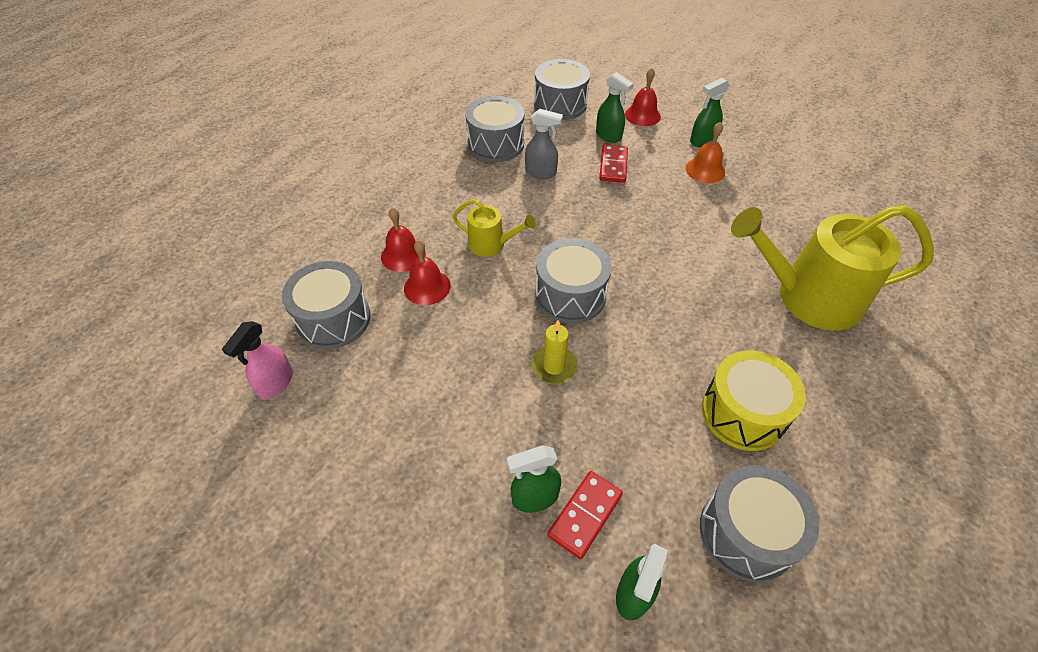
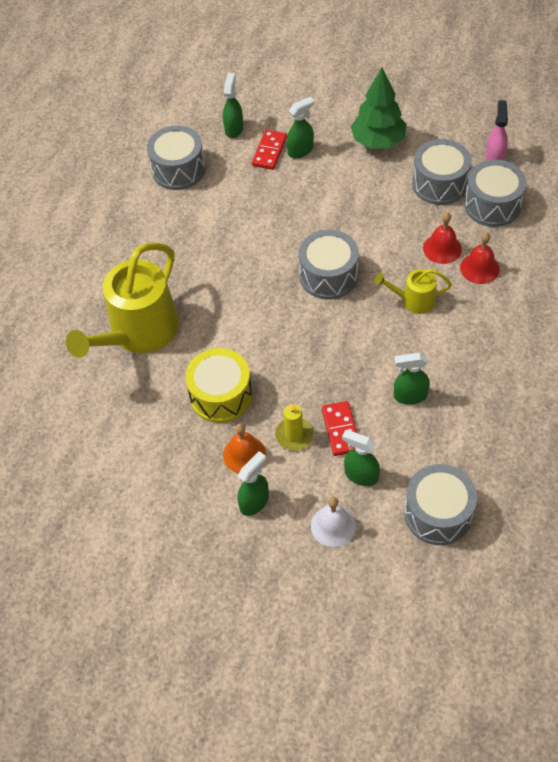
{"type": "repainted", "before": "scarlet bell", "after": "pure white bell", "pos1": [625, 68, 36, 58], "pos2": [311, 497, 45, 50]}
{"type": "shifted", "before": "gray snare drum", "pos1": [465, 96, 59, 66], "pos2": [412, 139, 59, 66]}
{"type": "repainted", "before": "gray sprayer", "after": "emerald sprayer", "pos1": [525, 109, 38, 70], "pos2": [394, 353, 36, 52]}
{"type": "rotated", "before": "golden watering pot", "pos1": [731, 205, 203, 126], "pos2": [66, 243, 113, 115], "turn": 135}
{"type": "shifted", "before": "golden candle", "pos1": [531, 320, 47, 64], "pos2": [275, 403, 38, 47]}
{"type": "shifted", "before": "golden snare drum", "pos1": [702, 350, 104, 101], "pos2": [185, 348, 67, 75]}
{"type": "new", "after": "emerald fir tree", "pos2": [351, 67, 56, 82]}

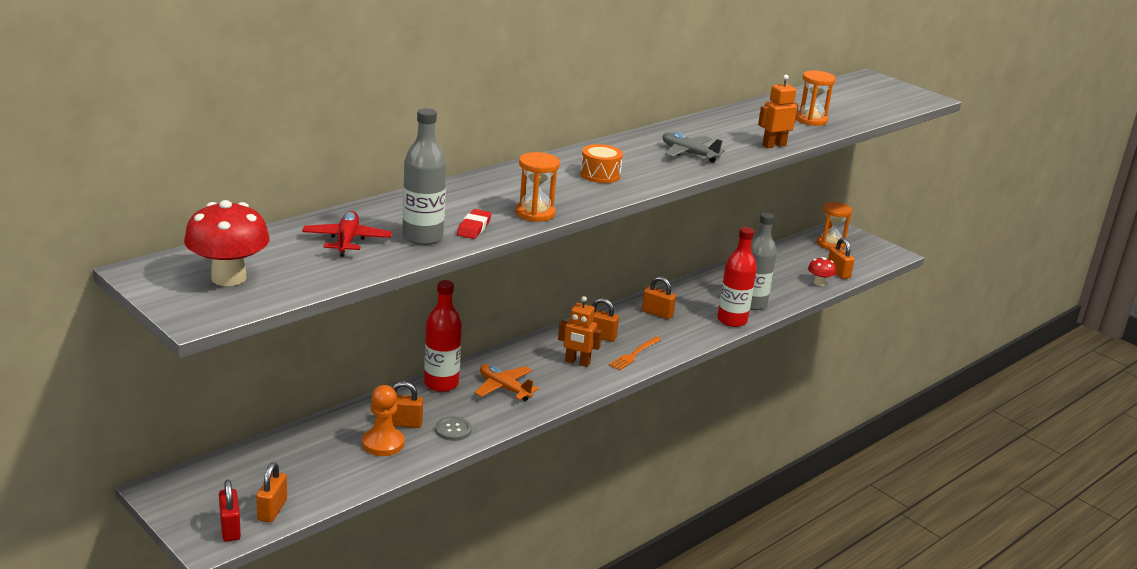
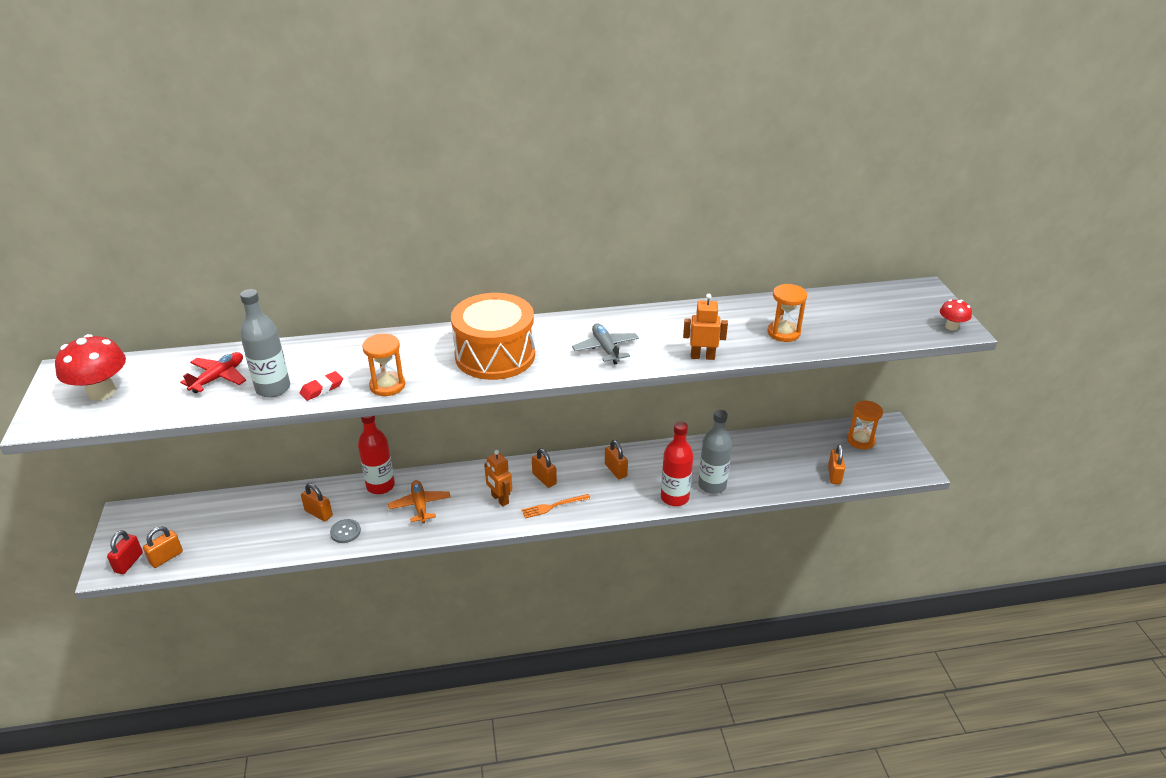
{"type": "scaled", "before": "orange-coloured snare drum", "pos1": [580, 144, 43, 39], "pos2": [451, 293, 84, 87], "scale": 2.16}
{"type": "shifted", "before": "scarlet toadstool", "pos1": [808, 257, 28, 29], "pos2": [940, 299, 32, 32]}
{"type": "gone", "before": "orange-coloured pawn", "pos1": [362, 385, 42, 71]}

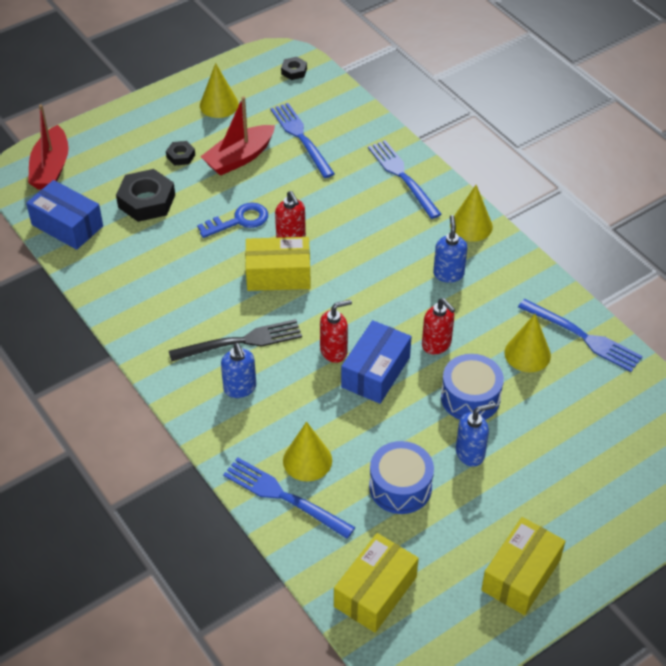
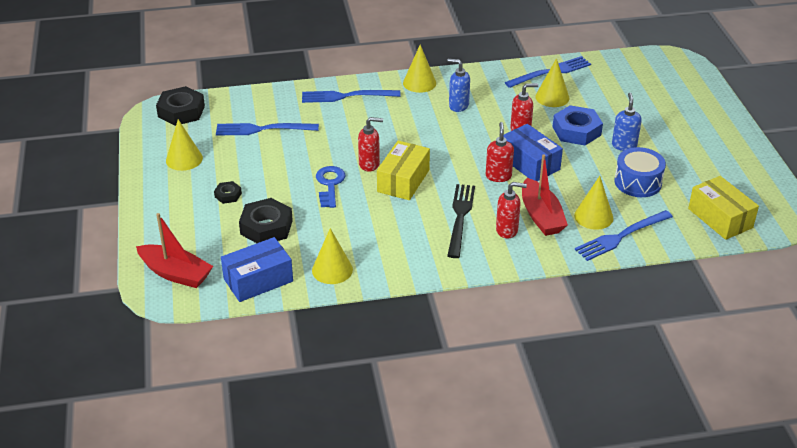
{"type": "scaled", "before": "jet-black hex nut", "pos1": [281, 57, 26, 23], "pos2": [156, 86, 49, 40], "scale": 1.96}
{"type": "shifted", "before": "scarlet toy boat", "pos1": [200, 96, 75, 80], "pos2": [522, 154, 46, 82]}
{"type": "repainted", "before": "royal blue soap pump", "after": "scarlet soap pump", "pos1": [221, 343, 35, 55], "pos2": [496, 182, 31, 57]}
{"type": "swapped", "before": "royal blue snare drum", "after": "royal blue hex nut", "pos1": [441, 354, 63, 66], "pos2": [553, 105, 50, 40]}
{"type": "gone", "before": "golden box", "pos1": [481, 517, 84, 98]}
{"type": "new", "after": "golden solid cone", "pos2": [312, 228, 41, 56]}

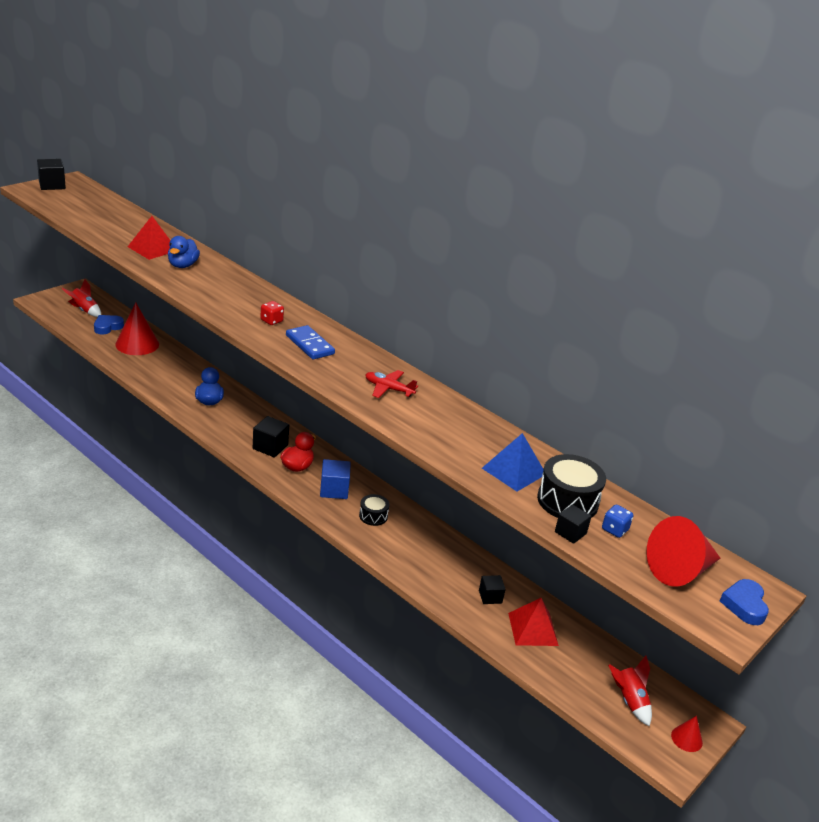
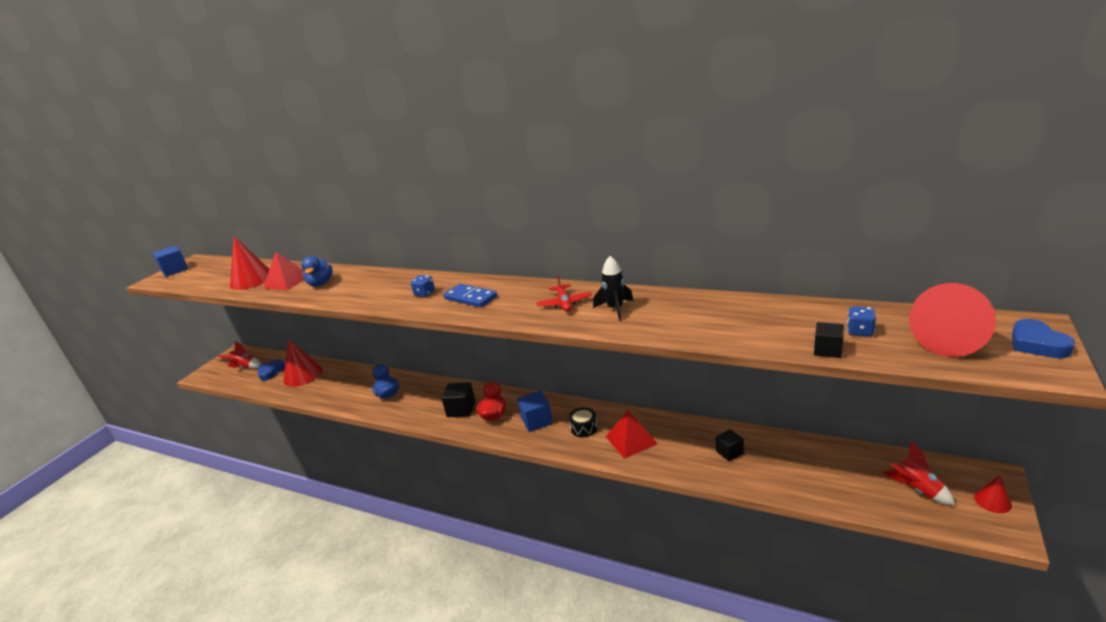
{"type": "repainted", "before": "jet-black block", "after": "royal blue block", "pos1": [37, 159, 29, 31], "pos2": [153, 246, 35, 31]}
{"type": "repainted", "before": "scarlet dice", "after": "royal blue dice", "pos1": [260, 301, 24, 24], "pos2": [411, 275, 24, 22]}
{"type": "rotated", "before": "scarlet plane", "pos1": [365, 370, 53, 28], "pos2": [536, 275, 56, 37], "turn": -105}
{"type": "gone", "before": "royal blue pyramid shape", "pos1": [482, 433, 61, 59]}
{"type": "gone", "before": "jet-black snare drum", "pos1": [537, 454, 69, 64]}
{"type": "shifted", "before": "scarlet pyramid shape", "pos1": [508, 598, 51, 48], "pos2": [606, 410, 52, 49]}
{"type": "new", "after": "scarlet solid cone", "pos2": [230, 236, 39, 54]}
{"type": "new", "after": "jet-black rocket", "pos2": [593, 256, 40, 65]}

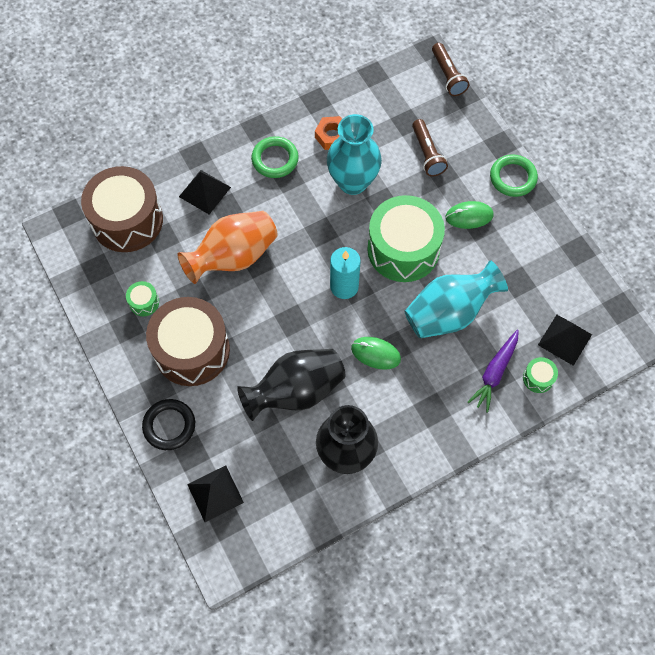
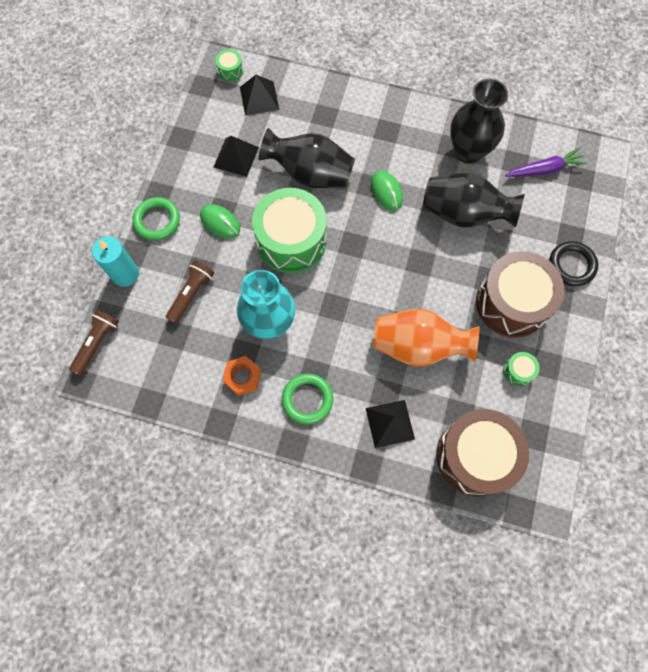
{"type": "shifted", "before": "teal candle", "pos1": [330, 247, 31, 52], "pos2": [92, 236, 47, 51]}
{"type": "repainted", "before": "teal flower vase", "after": "jet-black flower vase", "pos1": [404, 260, 104, 78], "pos2": [259, 128, 96, 60]}
{"type": "shifted", "before": "purple toy carrot", "pos1": [468, 330, 51, 83], "pos2": [505, 148, 82, 29]}
{"type": "shifted", "before": "emerald snare drum", "pos1": [523, 357, 35, 36], "pos2": [215, 49, 28, 33]}
{"type": "shifted", "before": "jet-black pyramid shape", "pos1": [187, 466, 57, 56], "pos2": [214, 136, 45, 41]}

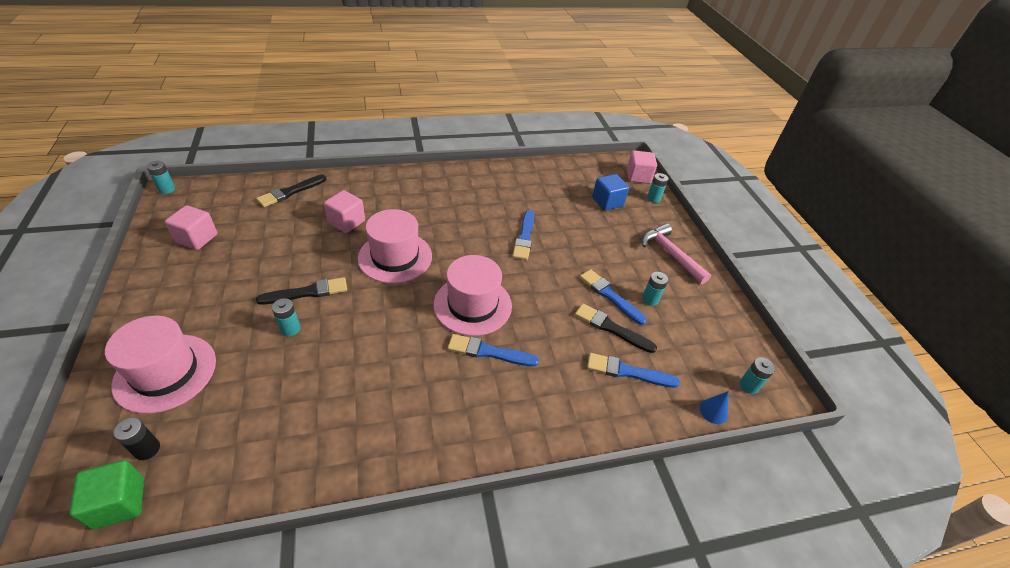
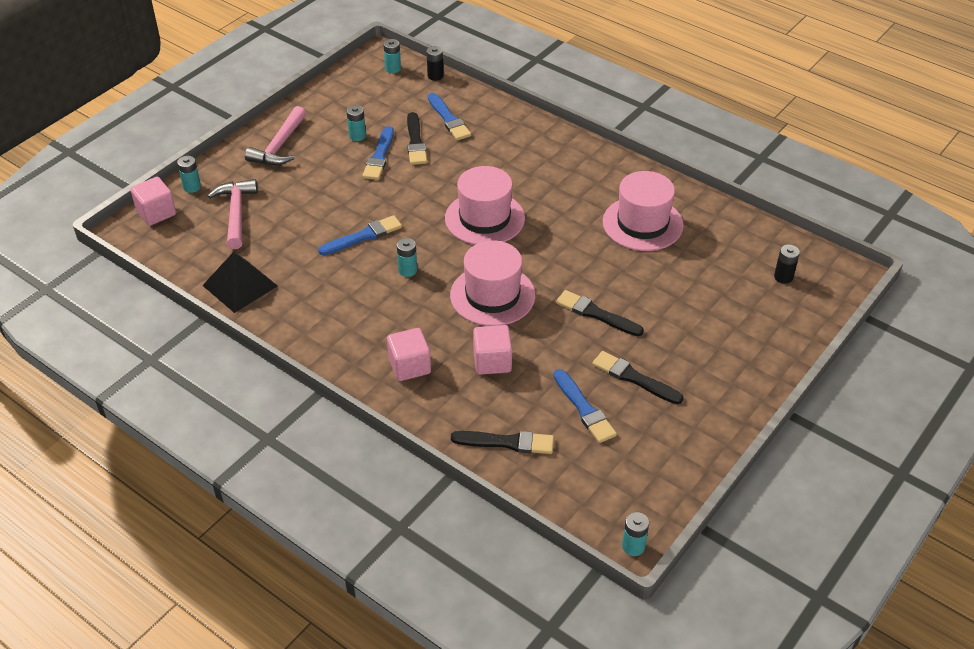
{"type": "swapped", "before": "royal blue block", "after": "rosy claw hammer", "pos1": [592, 174, 37, 37], "pos2": [208, 179, 50, 70]}
{"type": "shifted", "before": "rosy block", "pos1": [165, 205, 52, 45], "pos2": [387, 328, 44, 53]}
{"type": "shifted", "before": "teal power cell", "pos1": [272, 298, 28, 38], "pos2": [397, 238, 20, 39]}
{"type": "shifted", "before": "rosy tall hat", "pos1": [105, 316, 111, 98], "pos2": [603, 171, 81, 80]}
{"type": "shifted", "before": "royal blue paint brush", "pos1": [448, 334, 91, 33], "pos2": [553, 369, 64, 74]}
{"type": "swapped", "before": "royal blue solid cone", "after": "jet-black power cell", "pos1": [699, 391, 30, 33], "pos2": [427, 46, 17, 35]}
{"type": "gone", "before": "emerald block", "pos1": [69, 460, 75, 70]}
{"type": "new", "after": "jet-black pyramid shape", "pos2": [202, 252, 75, 61]}
{"type": "new", "after": "jet-black paint brush", "pos2": [592, 351, 92, 53]}

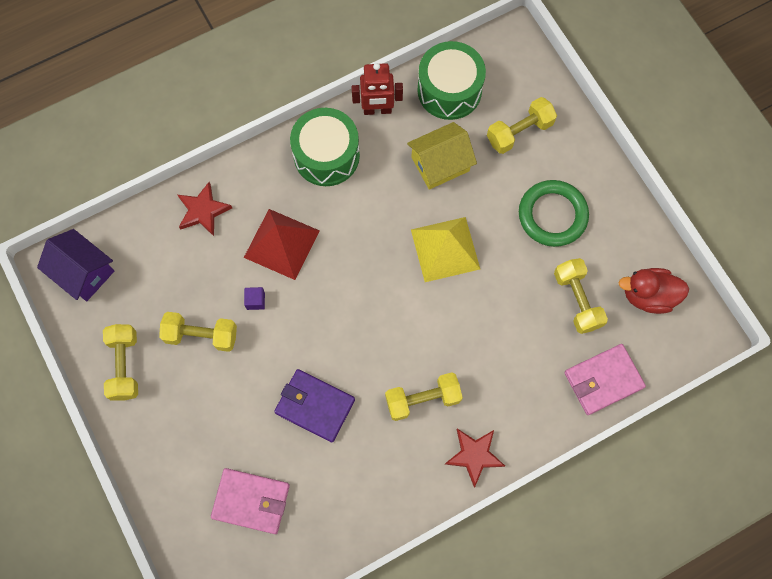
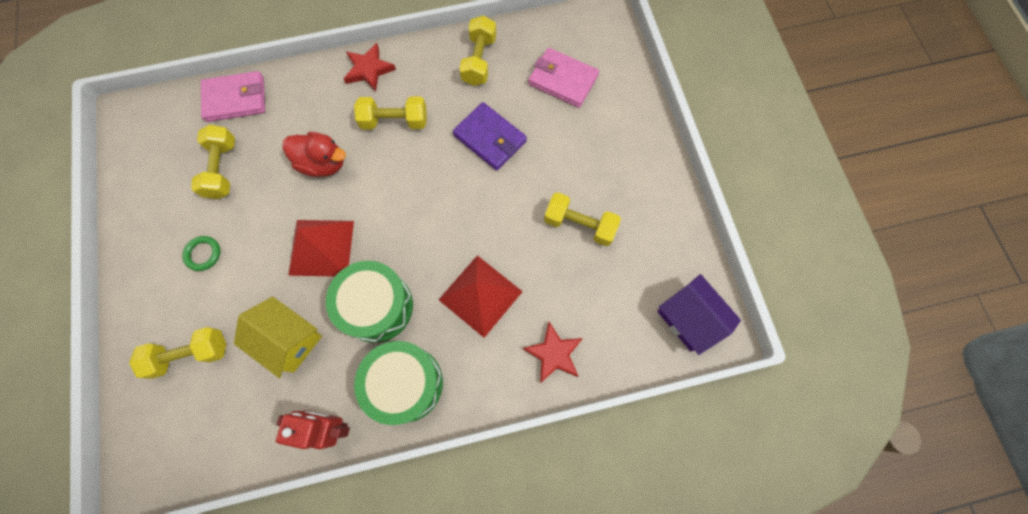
{"type": "shifted", "before": "emerald snare drum", "pos1": [417, 41, 69, 79], "pos2": [326, 261, 87, 82]}
{"type": "rotated", "before": "golden toy house", "pos1": [407, 122, 70, 68], "pos2": [234, 297, 88, 81], "turn": 45}
{"type": "scaled", "before": "emerald torus", "pos1": [519, 180, 70, 67], "pos2": [182, 236, 38, 35], "scale": 0.5}
{"type": "repainted", "before": "golden pyramid shape", "after": "scarlet pyramid shape", "pos1": [411, 217, 69, 65], "pos2": [288, 220, 66, 57]}
{"type": "shifted", "before": "scarlet rubber duck", "pos1": [619, 268, 70, 46], "pos2": [282, 132, 64, 45]}
{"type": "gone", "before": "purple block", "pos1": [244, 287, 21, 23]}
{"type": "shifted", "before": "golden dumbbell", "pos1": [103, 324, 35, 76], "pos2": [459, 15, 37, 71]}

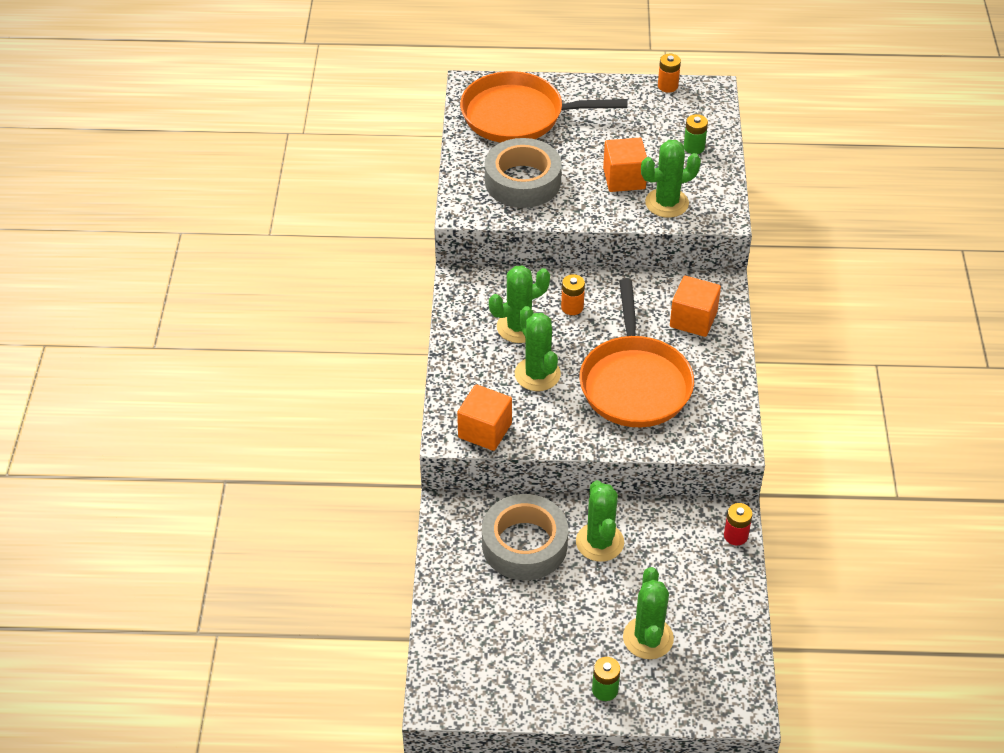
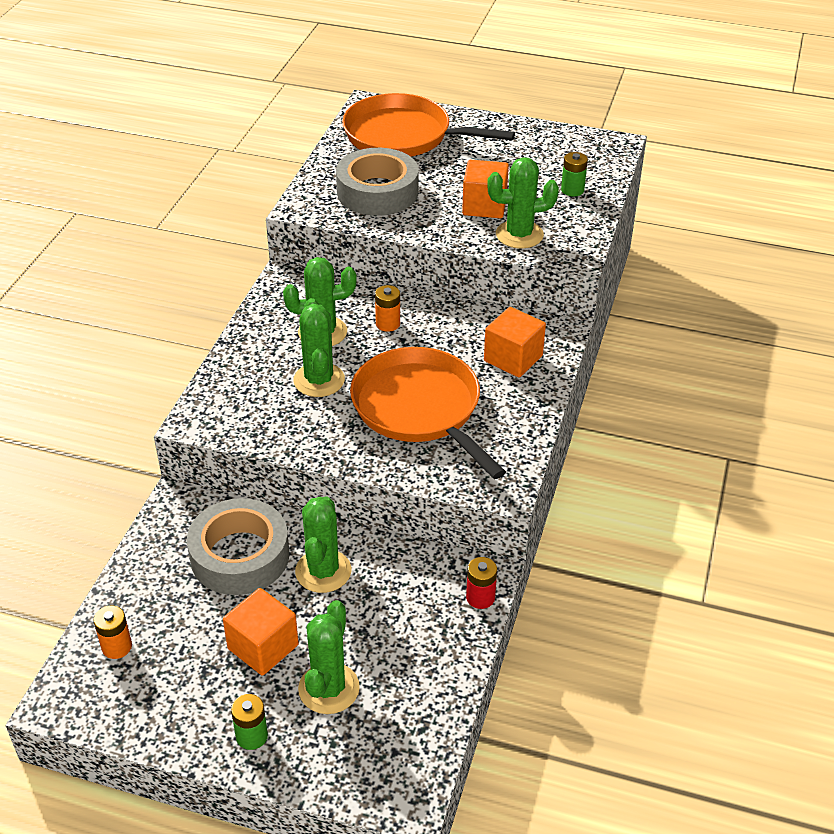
{"type": "shifted", "before": "orange-coloured power cell", "pos1": [658, 54, 23, 38], "pos2": [94, 606, 38, 53]}
{"type": "rotated", "before": "orange-coloured pan", "pos1": [579, 279, 115, 148], "pos2": [350, 347, 156, 132], "turn": 135}
{"type": "shifted", "before": "orange-coloured block", "pos1": [457, 384, 55, 67], "pos2": [223, 588, 76, 88]}

